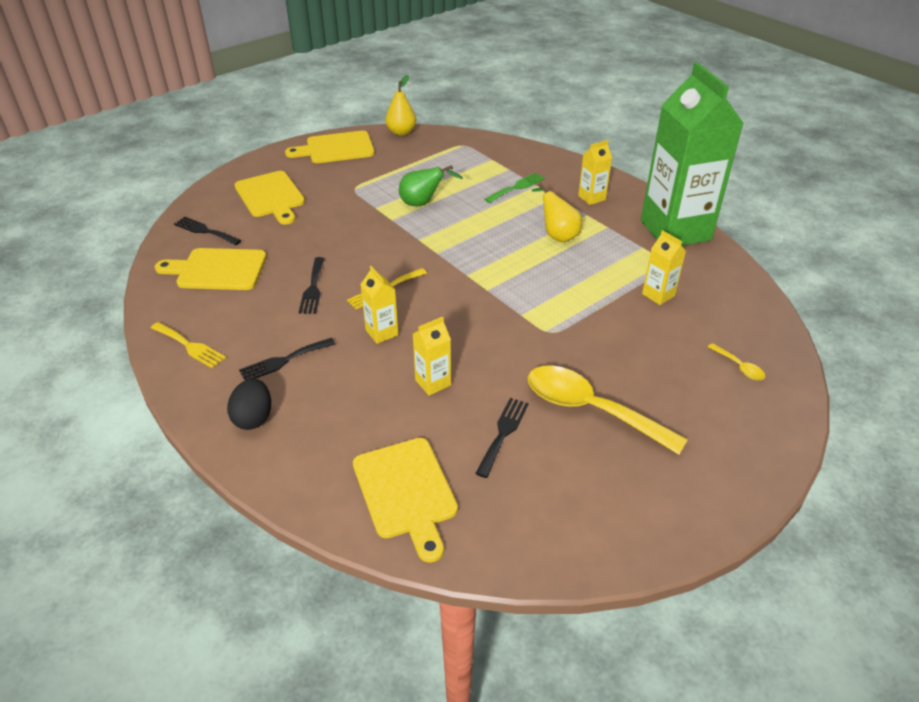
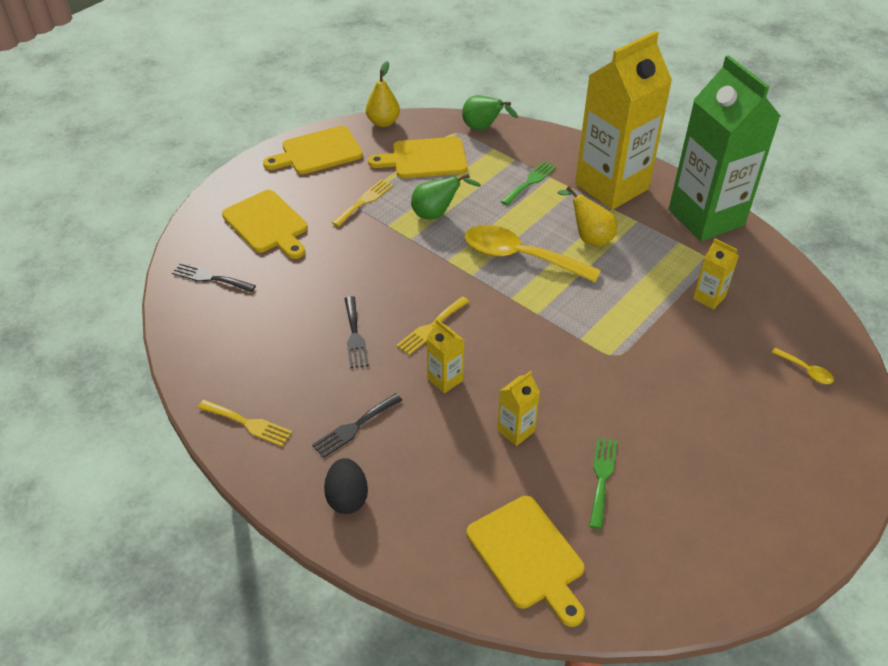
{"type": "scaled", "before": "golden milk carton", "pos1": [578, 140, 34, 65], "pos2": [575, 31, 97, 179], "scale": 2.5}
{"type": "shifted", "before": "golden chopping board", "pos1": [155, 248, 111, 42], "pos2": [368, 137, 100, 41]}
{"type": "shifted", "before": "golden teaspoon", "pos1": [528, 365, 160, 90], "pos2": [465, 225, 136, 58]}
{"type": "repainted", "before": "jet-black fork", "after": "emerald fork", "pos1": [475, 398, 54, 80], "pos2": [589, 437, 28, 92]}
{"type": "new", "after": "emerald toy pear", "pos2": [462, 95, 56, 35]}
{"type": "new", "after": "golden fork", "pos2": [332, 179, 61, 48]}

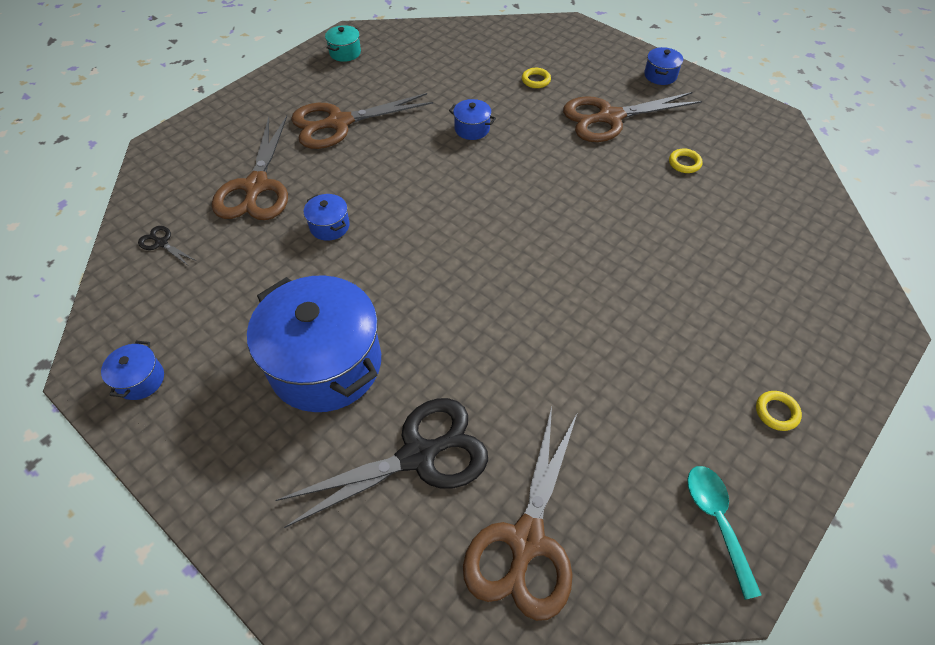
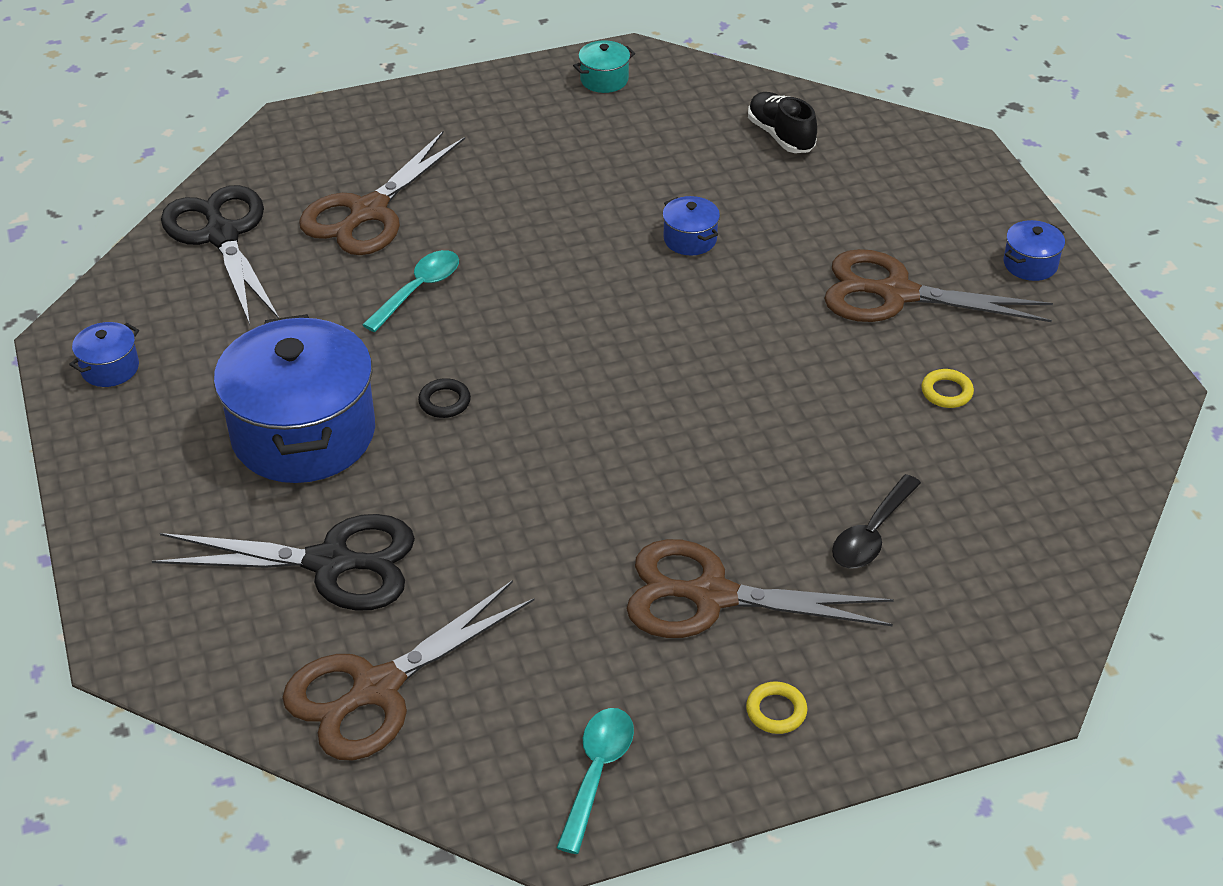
{"type": "gone", "before": "golden torus", "pos1": [522, 68, 29, 20]}
{"type": "shifted", "before": "dark brown pair of scissors", "pos1": [291, 93, 142, 56], "pos2": [627, 539, 267, 99]}
{"type": "swapped", "before": "royal blue cooking pot", "after": "teal teaspoon", "pos1": [304, 194, 46, 47], "pos2": [362, 250, 97, 82]}
{"type": "scaled", "before": "jet-black pair of scissors", "pos1": [138, 226, 58, 39], "pos2": [161, 185, 118, 140], "scale": 2.41}
{"type": "new", "after": "jet-black lace-up shoe", "pos2": [748, 92, 69, 61]}
{"type": "new", "after": "jet-black torus", "pos2": [418, 378, 53, 40]}
{"type": "new", "after": "jet-black teaspoon", "pos2": [832, 474, 89, 94]}

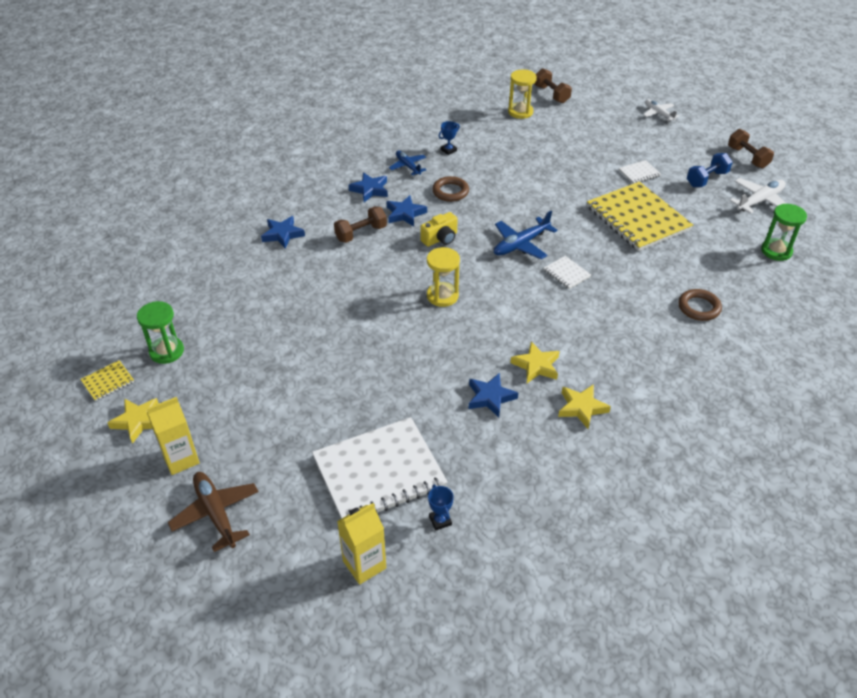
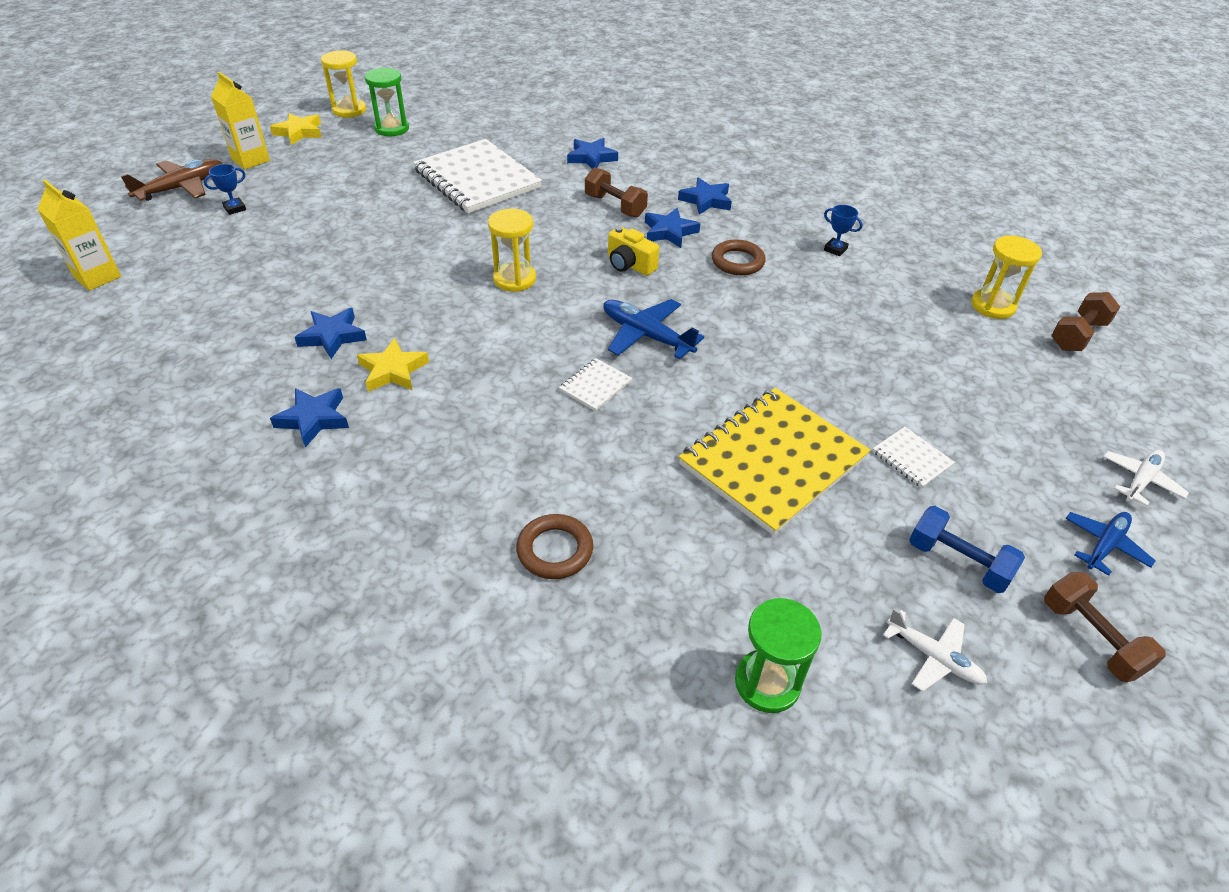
{"type": "rotated", "before": "dark brown dumbbell", "pos1": [728, 129, 46, 39], "pos2": [1044, 572, 122, 110], "turn": -75}
{"type": "shifted", "before": "royal blue plane", "pos1": [389, 150, 37, 26], "pos2": [1065, 512, 91, 64]}
{"type": "scaled", "before": "pure white plane", "pos1": [730, 178, 56, 36], "pos2": [883, 608, 105, 84], "scale": 0.66}
{"type": "swapped", "before": "golden notepad", "after": "golden sandglass", "pos1": [80, 360, 54, 41], "pos2": [321, 50, 45, 68]}
{"type": "repainted", "before": "golden star", "after": "royal blue star", "pos1": [558, 384, 53, 45], "pos2": [270, 388, 79, 59]}
{"type": "shifted", "before": "pure white notepad", "pos1": [312, 417, 136, 102], "pos2": [413, 139, 129, 74]}
{"type": "shifted", "before": "royal blue trophy", "pos1": [428, 484, 26, 47], "pos2": [204, 164, 42, 51]}

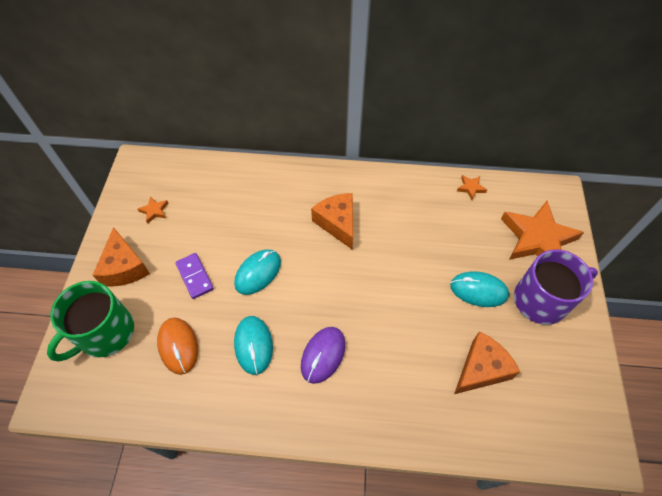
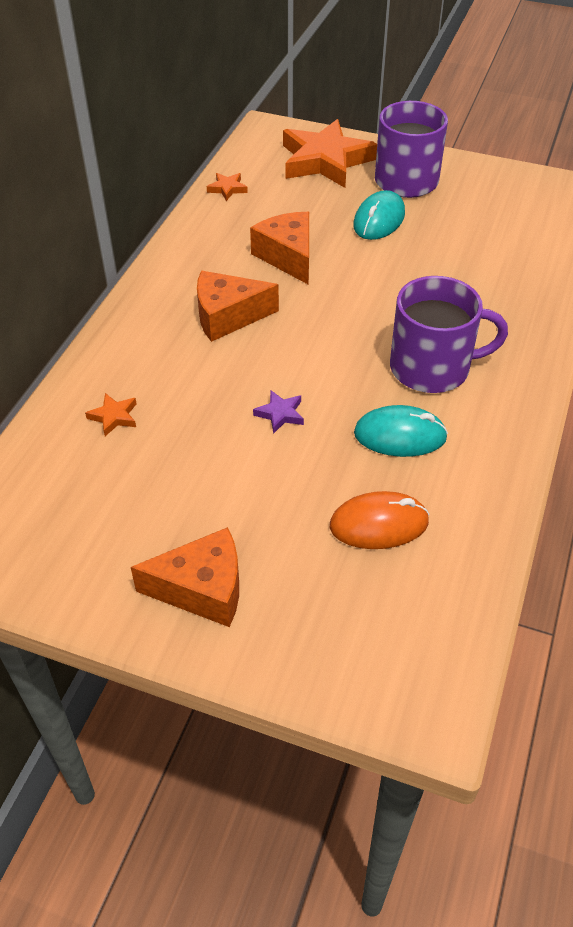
{"type": "shifted", "before": "orange-coloured star", "pos1": [138, 196, 31, 28], "pos2": [85, 393, 51, 43]}
{"type": "swapped", "before": "teal computer mouse", "after": "purple star", "pos1": [234, 249, 47, 46], "pos2": [253, 390, 51, 44]}
{"type": "gone", "before": "purple domino piece", "pos1": [175, 253, 39, 46]}
{"type": "gone", "before": "emerald coffee mug", "pos1": [47, 281, 87, 80]}
{"type": "swapped", "before": "purple computer mouse", "after": "purple coffee mug", "pos1": [301, 327, 45, 57], "pos2": [390, 276, 118, 117]}
{"type": "shifted", "before": "orange-coloured cheese wedge", "pos1": [454, 331, 66, 63], "pos2": [250, 212, 59, 73]}

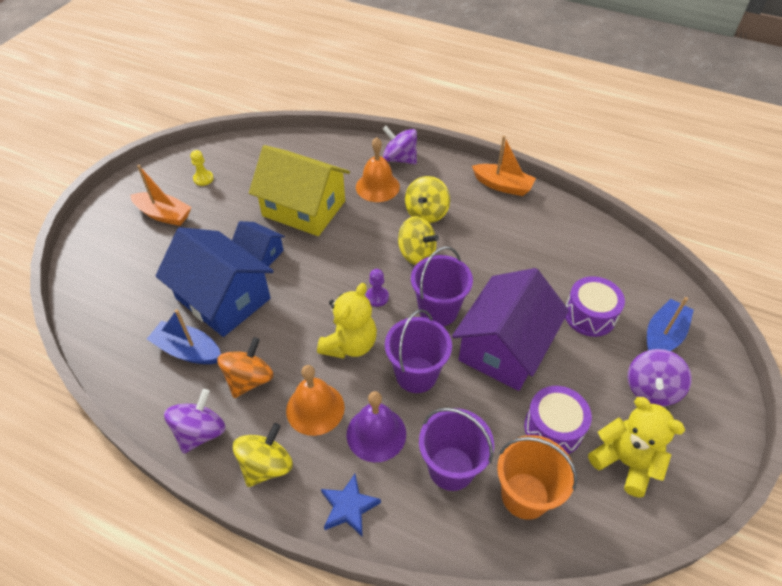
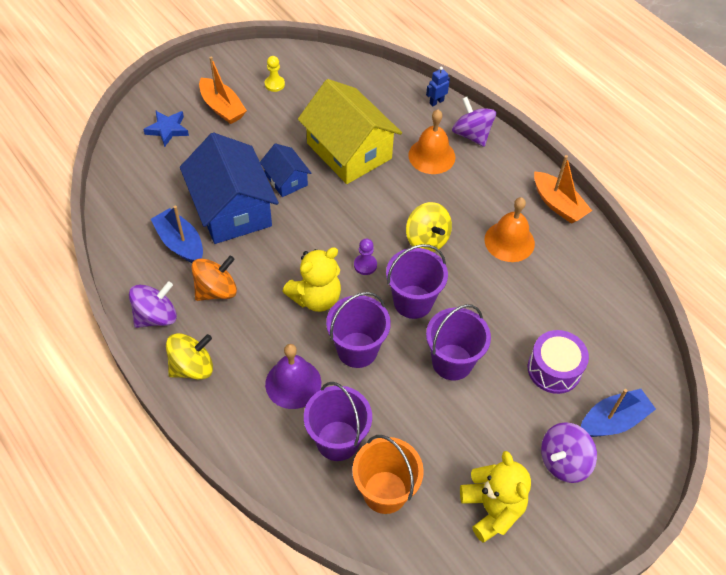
{"type": "gone", "before": "golden whirligig", "pos1": [405, 176, 45, 47]}
{"type": "swapped", "before": "purple toy house", "after": "purple pail", "pos1": [452, 268, 117, 123], "pos2": [426, 304, 65, 76]}
{"type": "shifted", "before": "orange-coloured bell", "pos1": [286, 365, 59, 71], "pos2": [485, 197, 50, 65]}
{"type": "gone", "before": "purple snare drum", "pos1": [524, 386, 68, 68]}
{"type": "shifted", "before": "royal blue star", "pos1": [321, 474, 60, 63], "pos2": [143, 111, 46, 36]}
{"type": "new", "after": "royal blue robot", "pos2": [426, 67, 24, 39]}

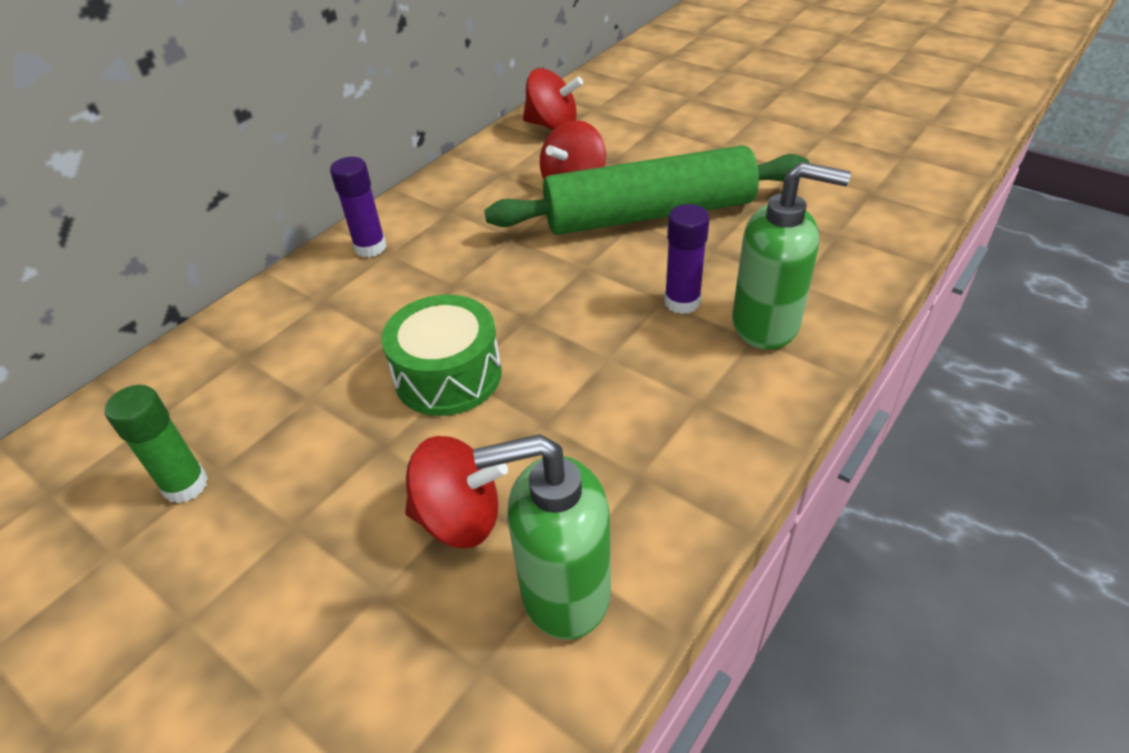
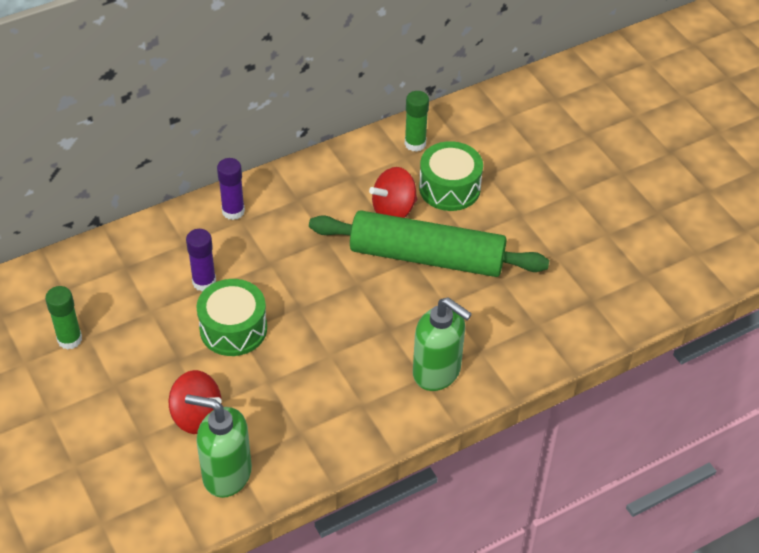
{"type": "swapped", "before": "scarlet whirligig", "after": "emerald glue", "pos1": [523, 68, 60, 62], "pos2": [405, 91, 24, 61]}
{"type": "shifted", "before": "purple glue", "pos1": [664, 204, 45, 110], "pos2": [186, 229, 30, 62]}
{"type": "new", "after": "emerald snare drum", "pos2": [419, 141, 64, 70]}

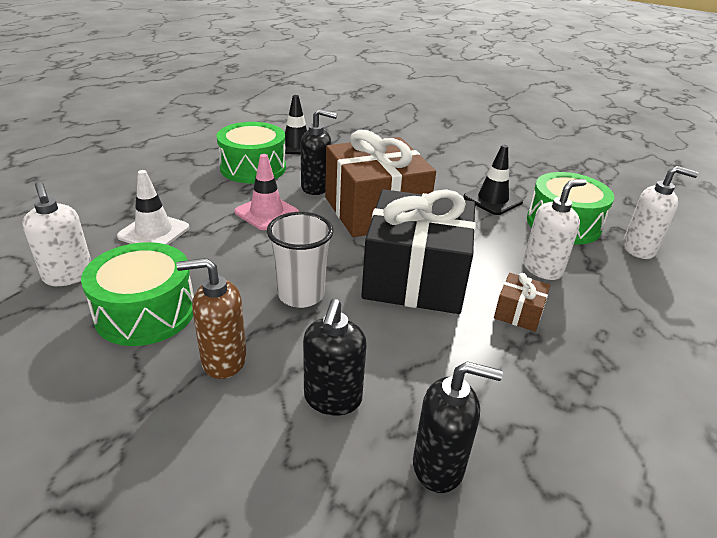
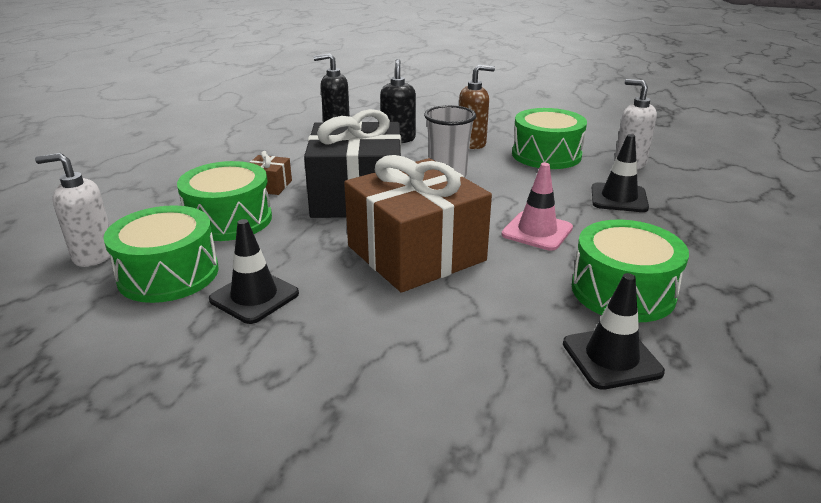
{"type": "gone", "before": "jet-black soap pump", "pos1": [301, 109, 36, 86]}
{"type": "repainted", "before": "pure white road cone", "after": "jet-black road cone", "pos1": [117, 170, 72, 75], "pos2": [592, 134, 57, 78]}
{"type": "swapped", "before": "pure white soap pump", "after": "emerald snare drum", "pos1": [523, 179, 64, 101], "pos2": [177, 161, 95, 80]}

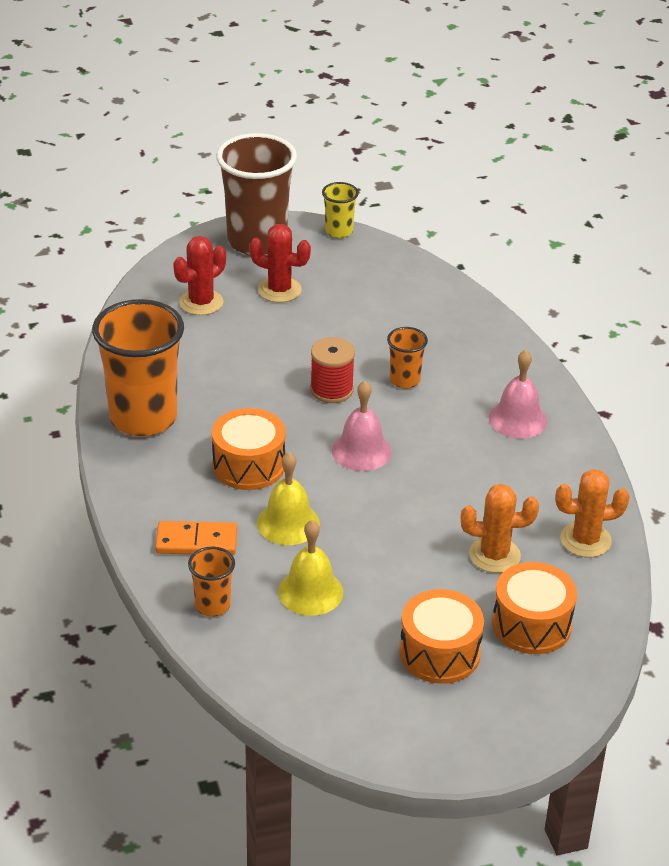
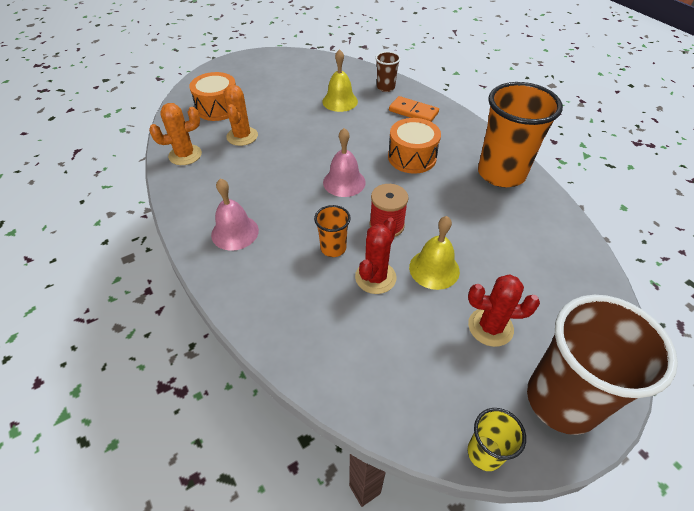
{"type": "shifted", "before": "scarlet prickly plant", "pos1": [173, 236, 53, 79], "pos2": [355, 218, 42, 76]}
{"type": "shifted", "before": "golden bell", "pos1": [257, 452, 63, 93], "pos2": [409, 216, 51, 74]}
{"type": "rotated", "before": "orange-coloured prickly plant", "pos1": [461, 484, 78, 89], "pos2": [224, 85, 34, 61], "turn": -75}
{"type": "rotated", "before": "orange-coloured domino piece", "pos1": [155, 521, 82, 34], "pos2": [389, 96, 50, 26], "turn": 45}
{"type": "repainted", "before": "orange-coloured tumbler", "after": "dark brown tumbler", "pos1": [188, 547, 47, 70], "pos2": [375, 51, 26, 41]}
{"type": "gone", "before": "orange-coloured snare drum", "pos1": [400, 589, 84, 95]}

